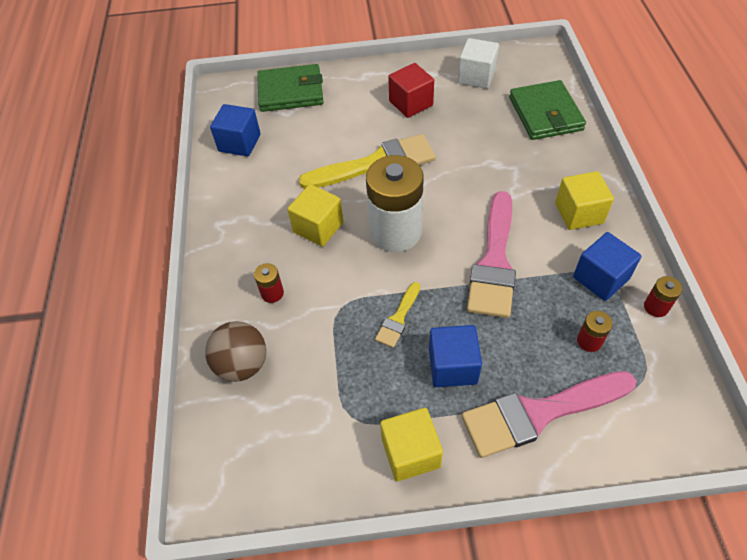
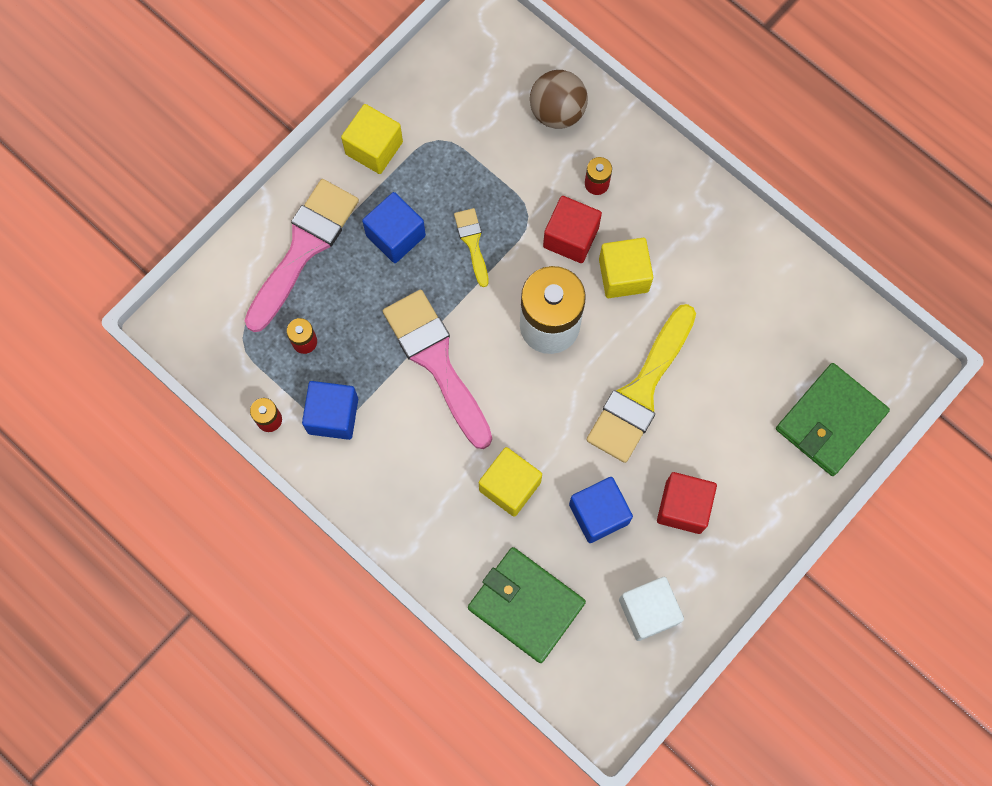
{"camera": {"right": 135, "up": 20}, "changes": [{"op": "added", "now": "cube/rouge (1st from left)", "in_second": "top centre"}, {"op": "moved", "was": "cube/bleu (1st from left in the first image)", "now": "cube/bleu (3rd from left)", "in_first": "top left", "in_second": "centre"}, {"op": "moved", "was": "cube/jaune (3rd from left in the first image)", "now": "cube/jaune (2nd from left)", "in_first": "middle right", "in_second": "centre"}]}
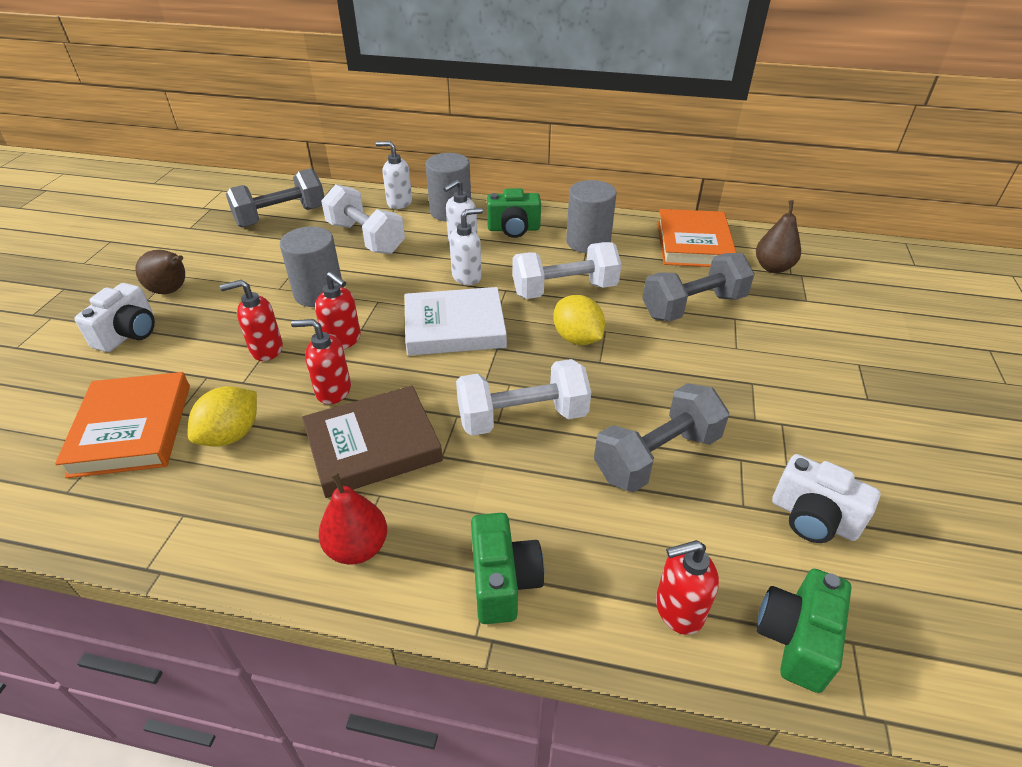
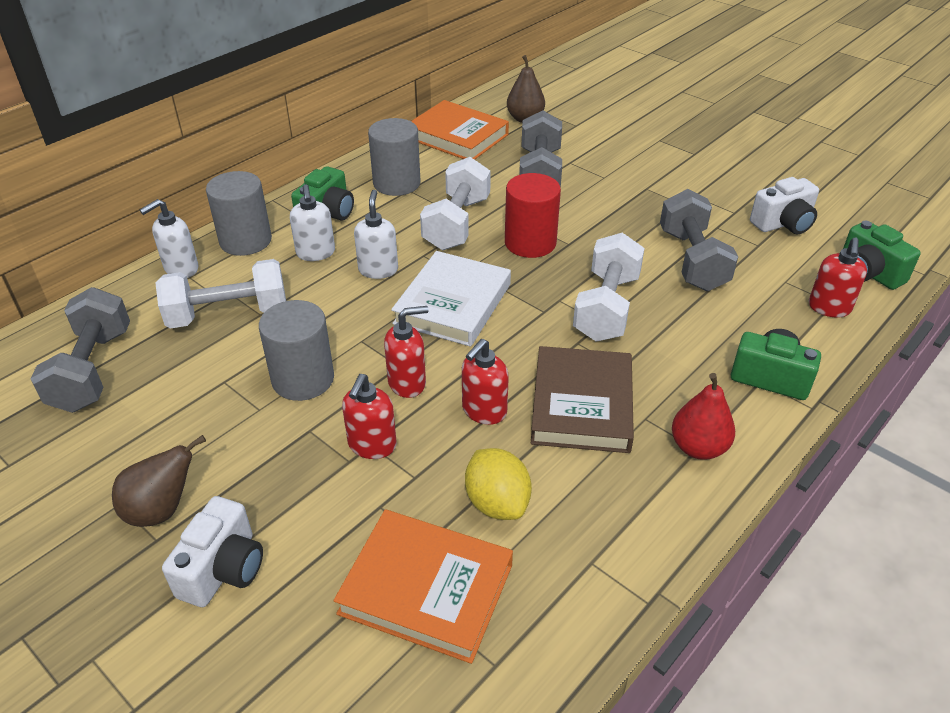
{"camera": {"right": -60, "up": 0}, "changes": [{"op": "replaced", "was": "citron/jaune (2nd from left)", "now": "cylindre/rouge", "in_first": "centre", "in_second": "top centre"}, {"op": "turned", "was": "appareil photo/blanc (1st from left)", "in_first": "middle left", "in_second": "bottom left", "clockwise": 60}]}
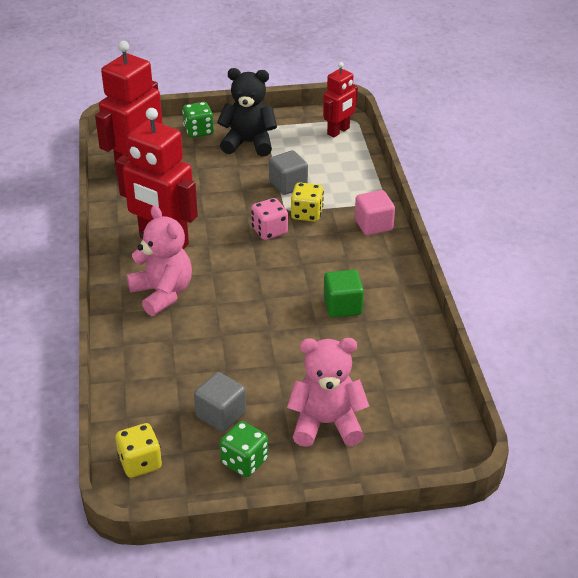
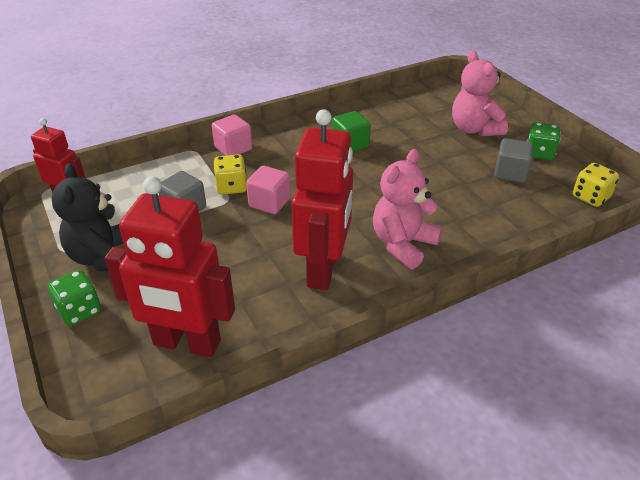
{"camera": {"right": -110, "up": 0}, "changes": [{"op": "replaced", "was": "dé/rose", "now": "cube/rose (2nd from left)", "in_first": "centre", "in_second": "centre"}]}
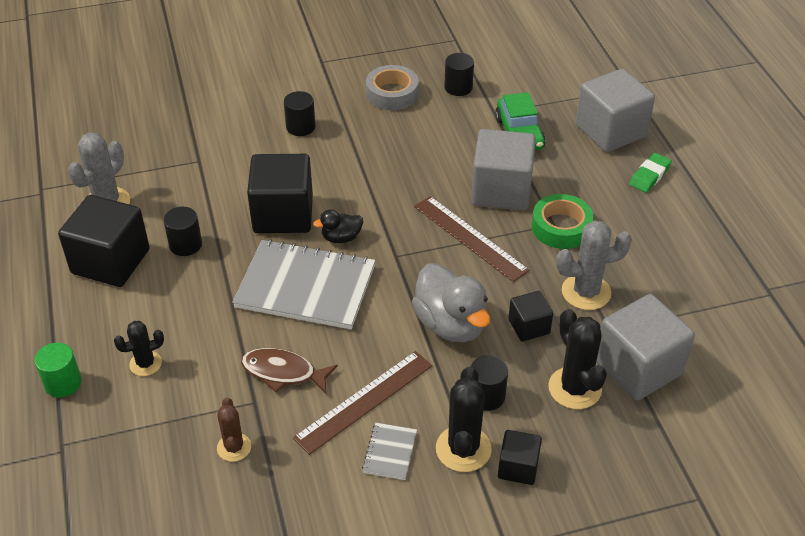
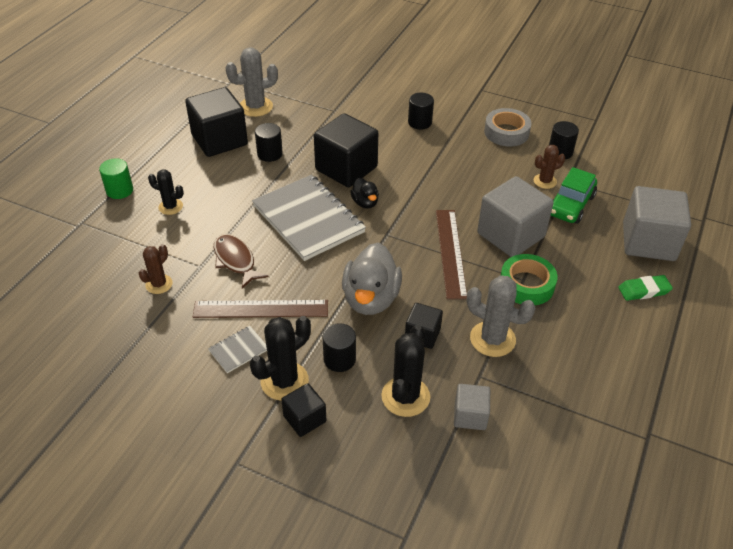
{"camera": {"right": 40, "up": 0}, "changes": [{"op": "added", "now": "cactus/marron (2nd from left)", "in_second": "top right"}, {"op": "turned", "was": "canard/noir", "in_first": "centre", "in_second": "centre", "clockwise": -135}, {"op": "resized", "was": "cube/gris (3rd from left in the first image)", "in_first": "middle right", "in_second": "bottom centre", "ratio": 0.52}]}
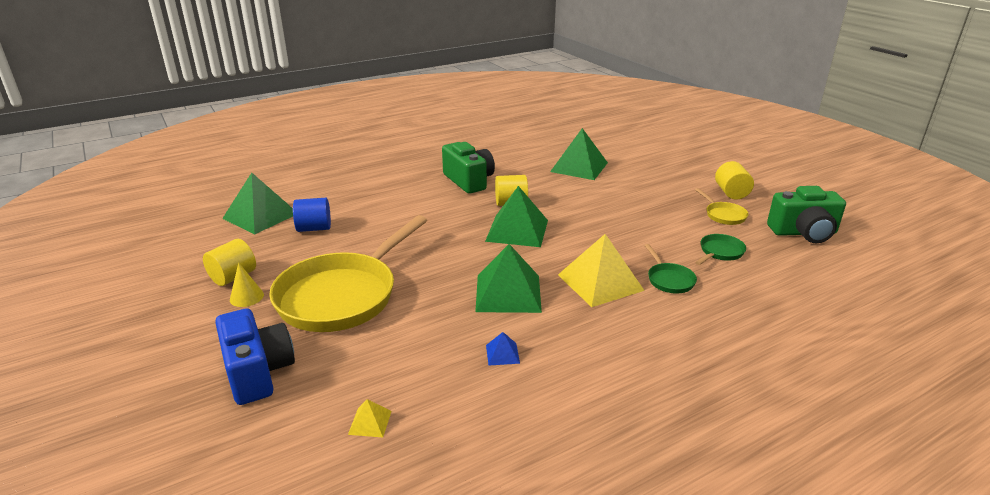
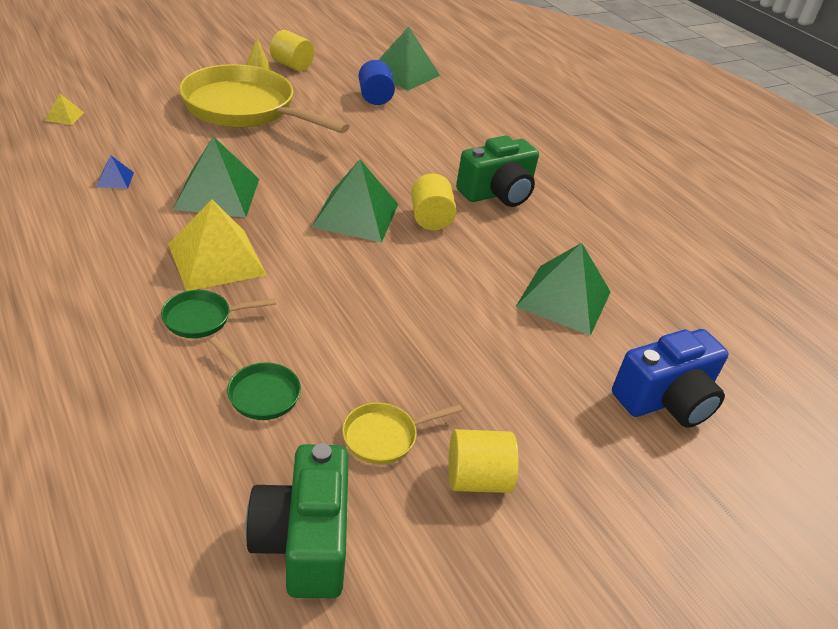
{"camera": {"right": 85, "up": 10}, "changes": [{"op": "moved", "was": "appareil photo/bleu", "in_first": "bottom left", "in_second": "middle right"}]}
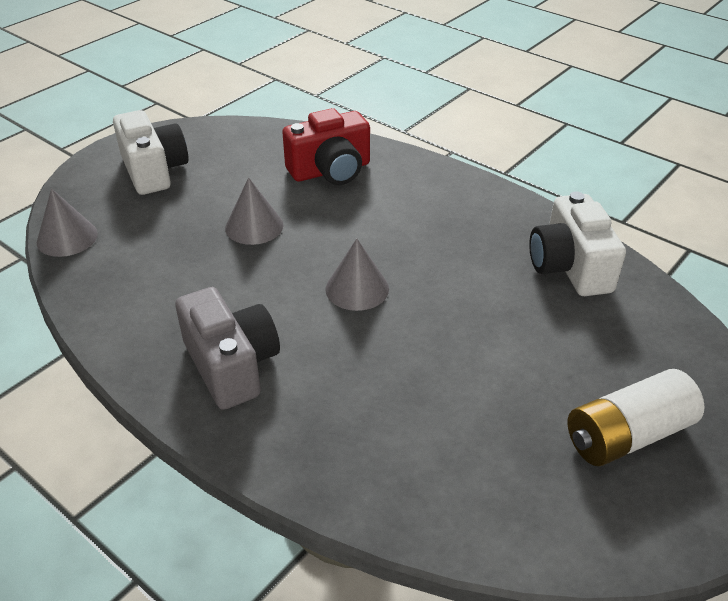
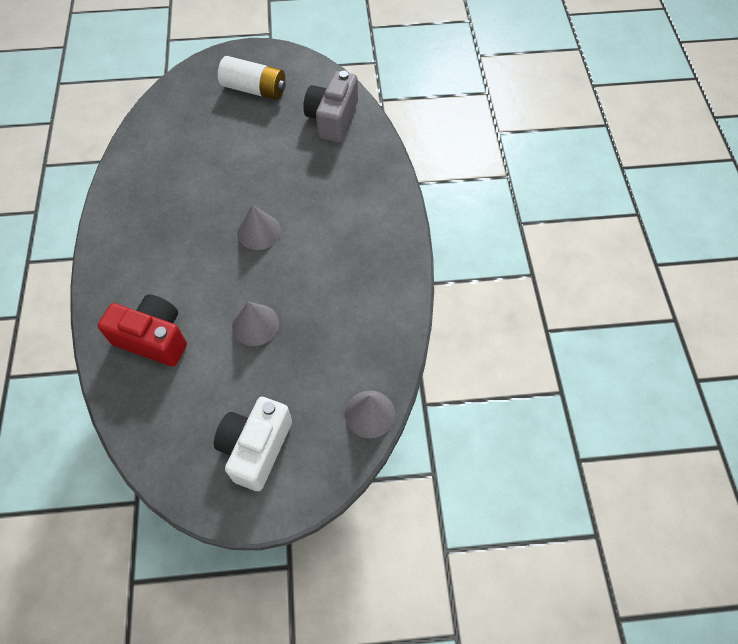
{"camera": {"right": -135, "up": 20}, "changes": [{"op": "removed", "was": "appareil photo/blanc (2nd from left)", "in_first": "middle right"}, {"op": "moved", "was": "appareil photo/gris", "in_first": "middle left", "in_second": "top centre"}]}
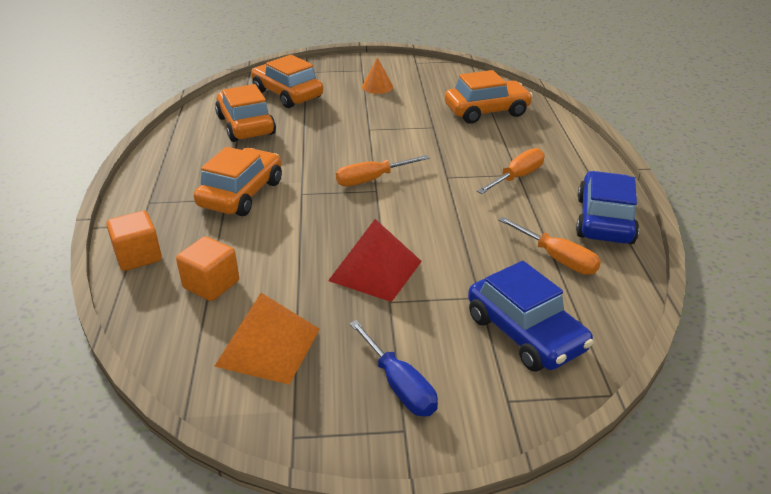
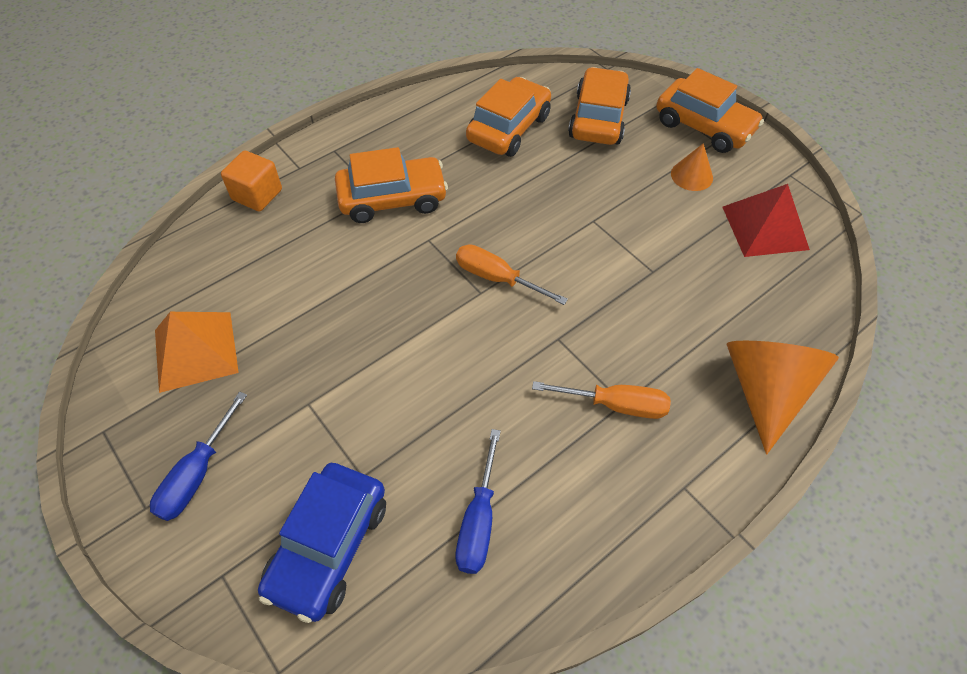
{"camera": {"right": 55, "up": 20}, "changes": [{"op": "removed", "was": "cube/orange (2nd from left)", "in_first": "middle left"}, {"op": "removed", "was": "voiture/bleu (2nd from left)", "in_first": "middle right"}, {"op": "added", "now": "cône/orange (2nd from left)", "in_second": "middle right"}, {"op": "moved", "was": "pyramide/rouge", "in_first": "centre", "in_second": "top right"}, {"op": "moved", "was": "voiture/orange (4th from left)", "in_first": "top centre", "in_second": "top right"}, {"op": "recoloured", "was": "tournevis/orange (3rd from left)", "now": "tournevis/bleu (2nd from left)", "in_first": "middle right", "in_second": "bottom centre"}]}
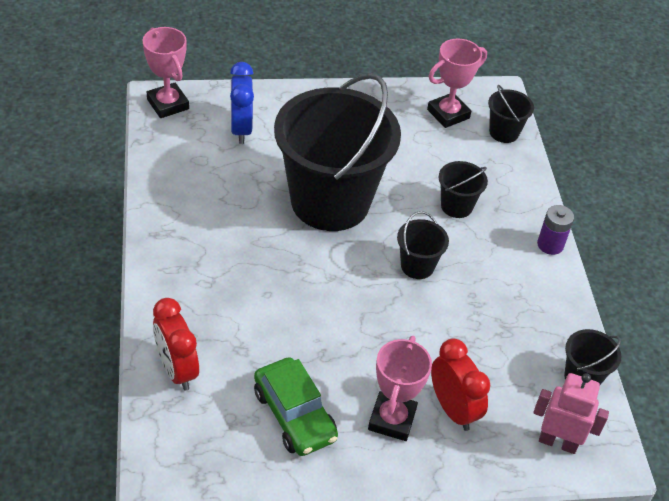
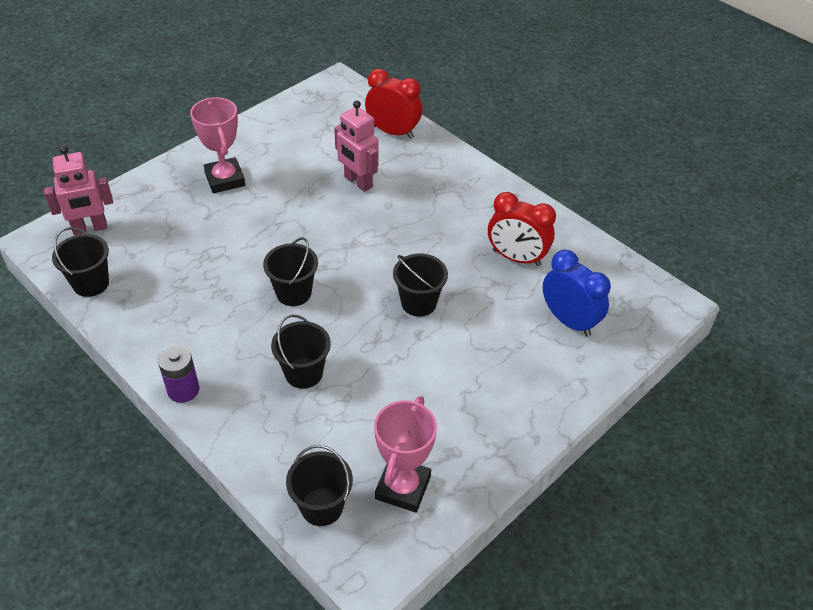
{"camera": {"right": 145, "up": 0}, "changes": [{"op": "removed", "was": "trophée/rose (1st from left)", "in_first": "top left"}, {"op": "removed", "was": "voiture/vert", "in_first": "bottom centre"}, {"op": "added", "now": "robot/rose (2nd from left)", "in_second": "top centre"}, {"op": "moved", "was": "réveil/rouge (2nd from left)", "in_first": "bottom right", "in_second": "centre"}, {"op": "resized", "was": "seau/noir (1st from left in the first image)", "in_first": "top centre", "in_second": "centre", "ratio": 0.41}]}
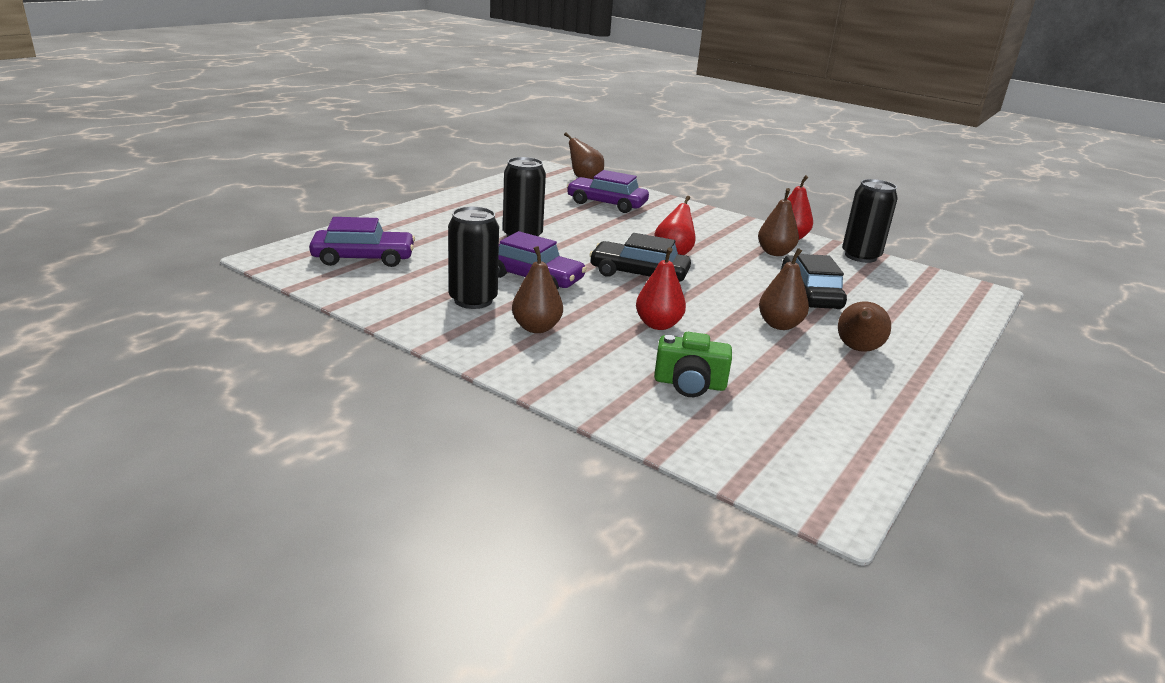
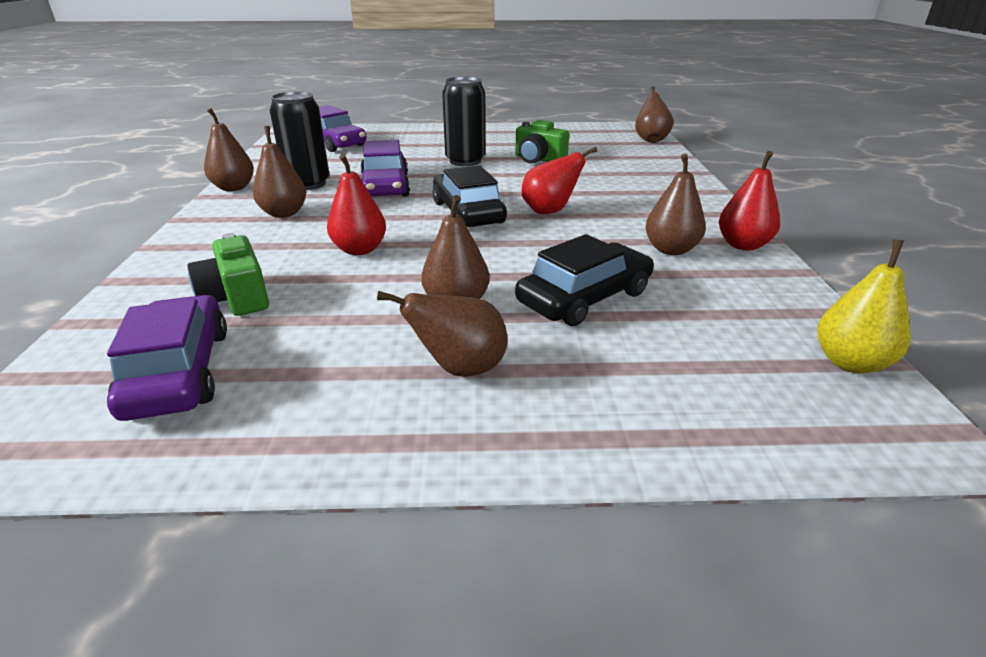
{"camera": {"right": 55, "up": 5}, "changes": [{"op": "removed", "was": "canette/noir (3rd from left)", "in_first": "top right"}, {"op": "added", "now": "poire/marron (1st from left)", "in_second": "top left"}, {"op": "added", "now": "appareil photo/vert (2nd from left)", "in_second": "top centre"}, {"op": "added", "now": "poire/jaune", "in_second": "middle right"}, {"op": "moved", "was": "voiture/violet (3rd from left in the first image)", "now": "voiture/violet (1st from left)", "in_first": "top centre", "in_second": "middle left"}]}
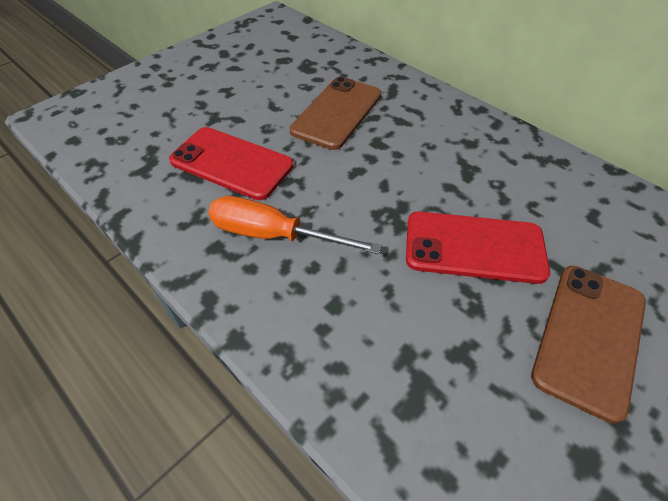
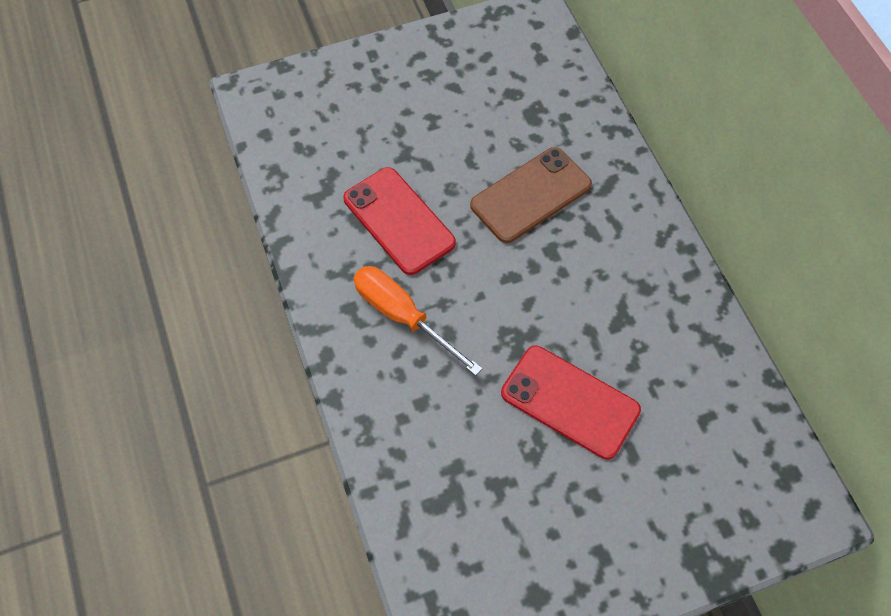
{"camera": {"right": 25, "up": 10}, "changes": [{"op": "removed", "was": "téléphone/marron (2nd from left)", "in_first": "bottom right"}]}
